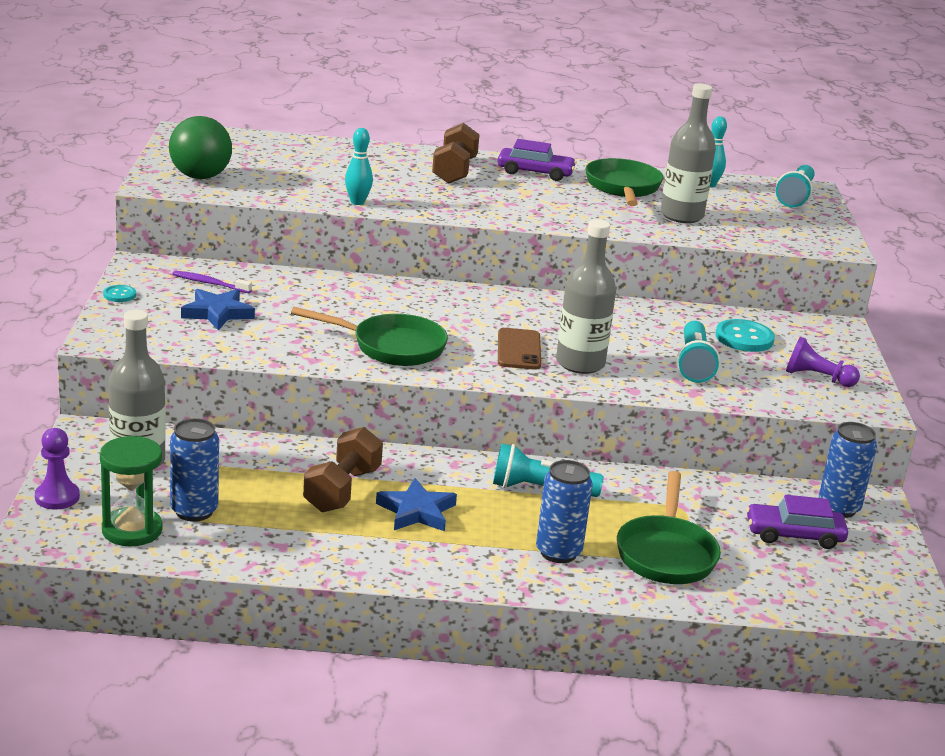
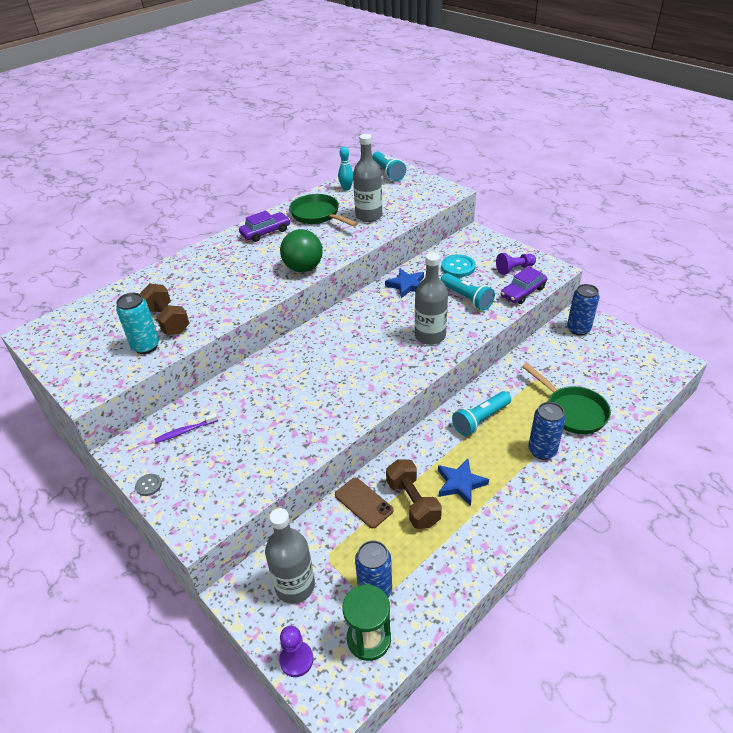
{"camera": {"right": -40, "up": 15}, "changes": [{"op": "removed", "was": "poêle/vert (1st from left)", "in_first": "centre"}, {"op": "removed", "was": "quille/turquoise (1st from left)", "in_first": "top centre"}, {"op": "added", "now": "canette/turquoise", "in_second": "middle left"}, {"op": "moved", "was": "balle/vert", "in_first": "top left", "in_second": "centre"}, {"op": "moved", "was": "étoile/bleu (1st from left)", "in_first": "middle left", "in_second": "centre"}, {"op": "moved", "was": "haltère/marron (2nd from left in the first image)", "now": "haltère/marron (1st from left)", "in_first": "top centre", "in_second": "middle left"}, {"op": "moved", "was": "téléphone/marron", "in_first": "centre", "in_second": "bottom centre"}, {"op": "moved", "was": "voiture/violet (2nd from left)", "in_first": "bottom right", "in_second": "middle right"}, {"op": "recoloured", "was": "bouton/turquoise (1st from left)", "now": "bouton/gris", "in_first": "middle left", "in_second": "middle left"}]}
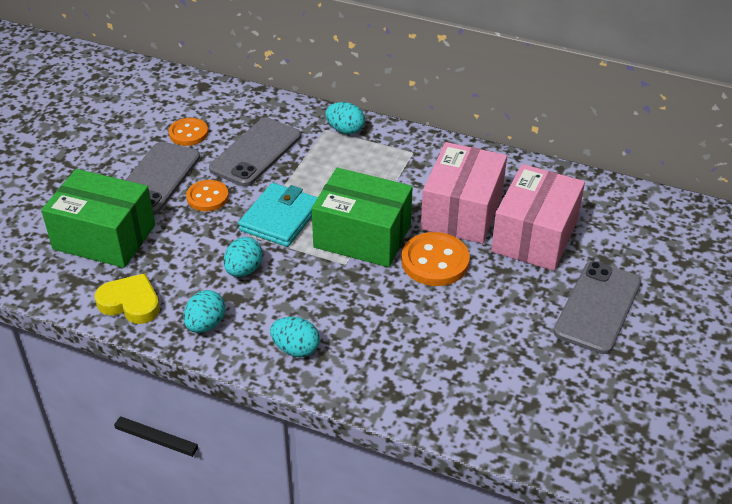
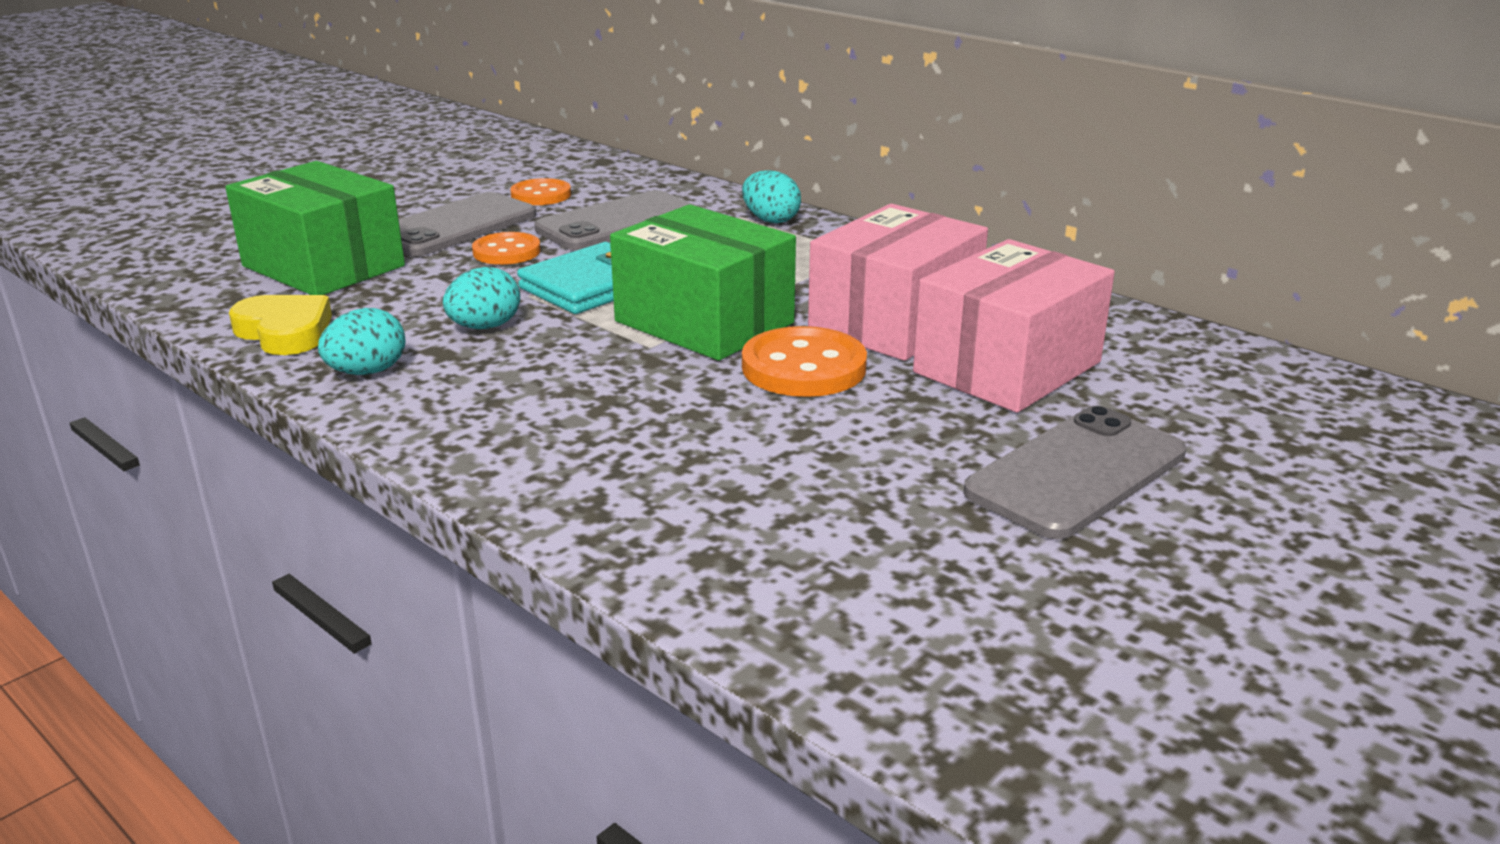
{"camera": {"right": 20, "up": -15}, "changes": [{"op": "removed", "was": "œuf/turquoise (3rd from left)", "in_first": "bottom centre"}]}
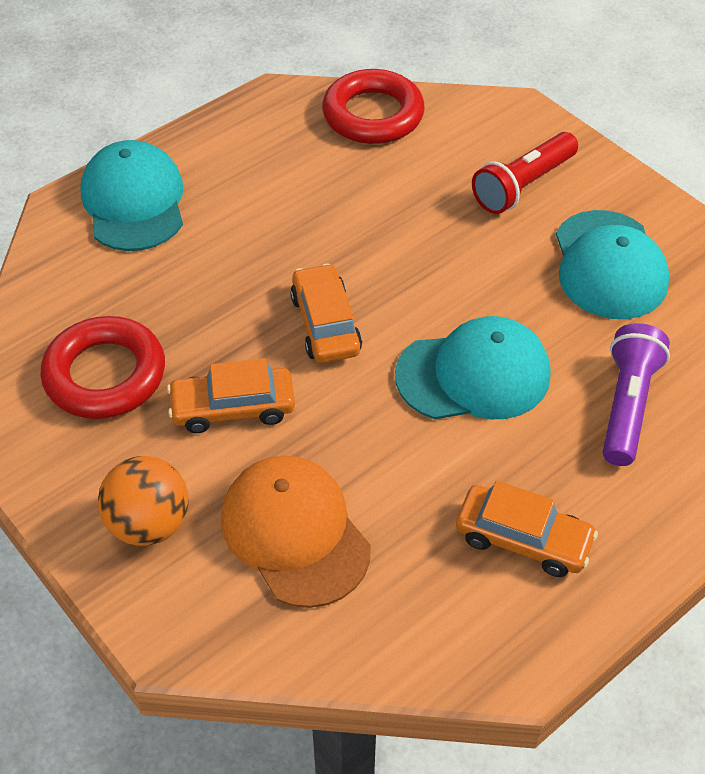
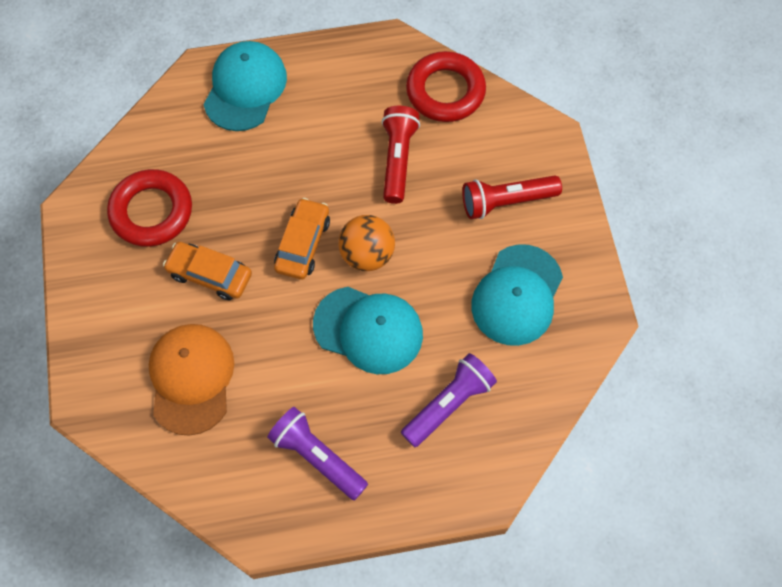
{"camera": {"right": 30, "up": 15}, "changes": [{"op": "added", "now": "lampe de poche/rouge (1st from left)", "in_second": "top centre"}, {"op": "moved", "was": "balle/orange", "in_first": "middle left", "in_second": "centre"}, {"op": "replaced", "was": "voiture/orange (3rd from left)", "now": "lampe de poche/violet (1st from left)", "in_first": "bottom right", "in_second": "bottom centre"}]}
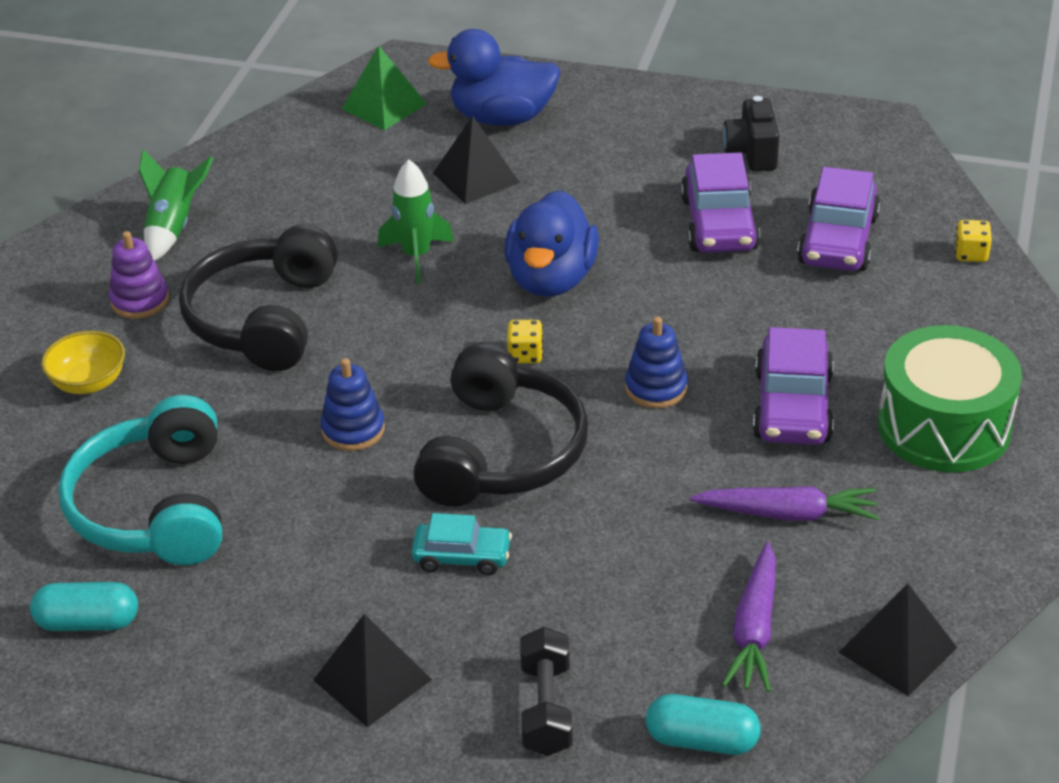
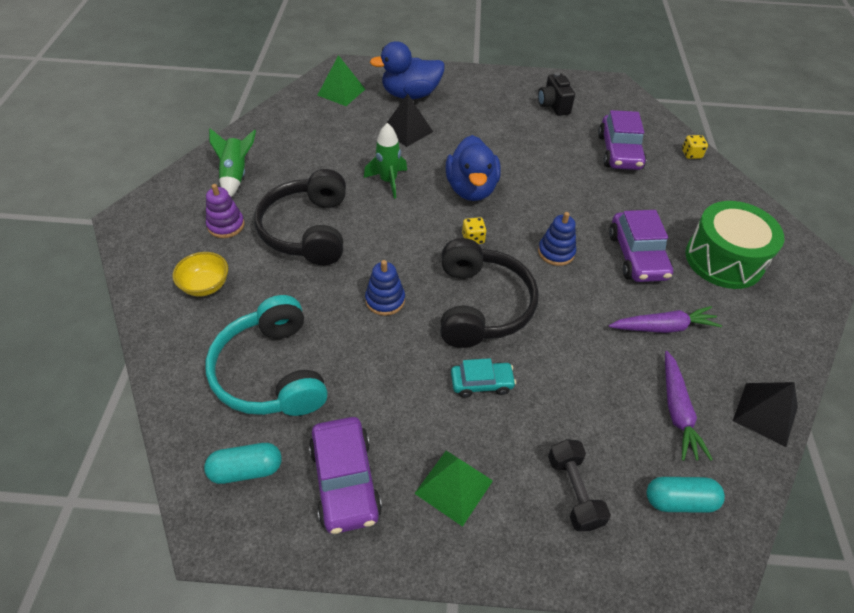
{"camera": {"right": -15, "up": 10}, "changes": [{"op": "moved", "was": "voiture/violet (1st from left)", "in_first": "top right", "in_second": "bottom centre"}, {"op": "recoloured", "was": "pyramide/noir (1st from left)", "now": "pyramide/vert (2nd from left)", "in_first": "bottom centre", "in_second": "bottom centre"}]}
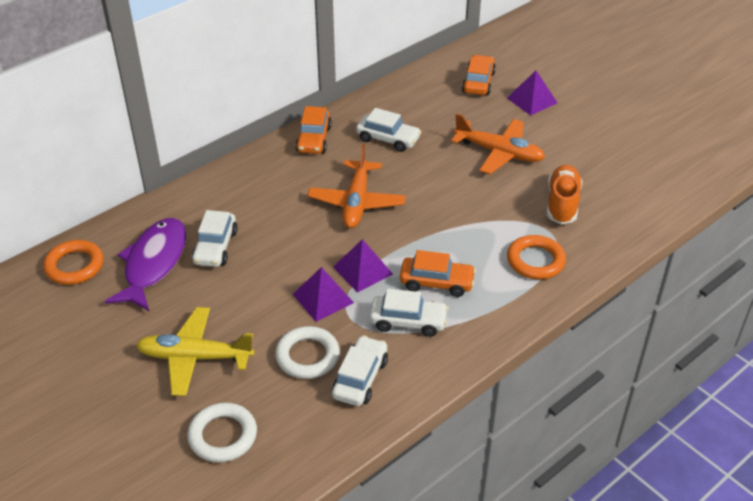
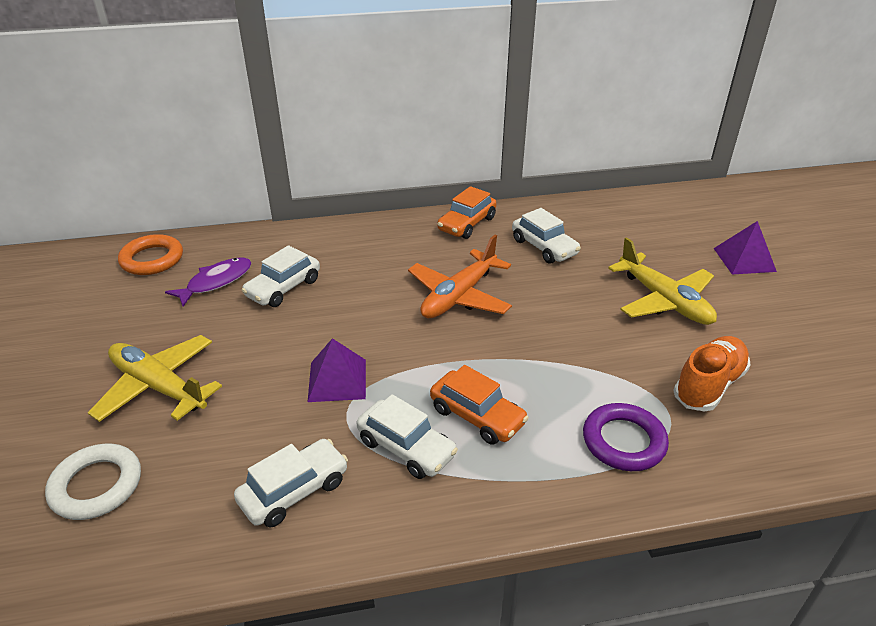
{"camera": {"right": 30, "up": -5}, "changes": [{"op": "removed", "was": "anneau/blanc (2nd from left)", "in_first": "bottom centre"}, {"op": "removed", "was": "pyramide/violet (2nd from left)", "in_first": "centre"}, {"op": "removed", "was": "voiture/orange (3rd from left)", "in_first": "top centre"}, {"op": "recoloured", "was": "avion/orange (2nd from left)", "now": "avion/jaune (2nd from left)", "in_first": "top centre", "in_second": "middle right"}, {"op": "recoloured", "was": "anneau/orange (2nd from left)", "now": "anneau/violet", "in_first": "middle right", "in_second": "bottom right"}, {"op": "resized", "was": "poisson/violet", "in_first": "middle left", "in_second": "middle left", "ratio": 0.64}]}
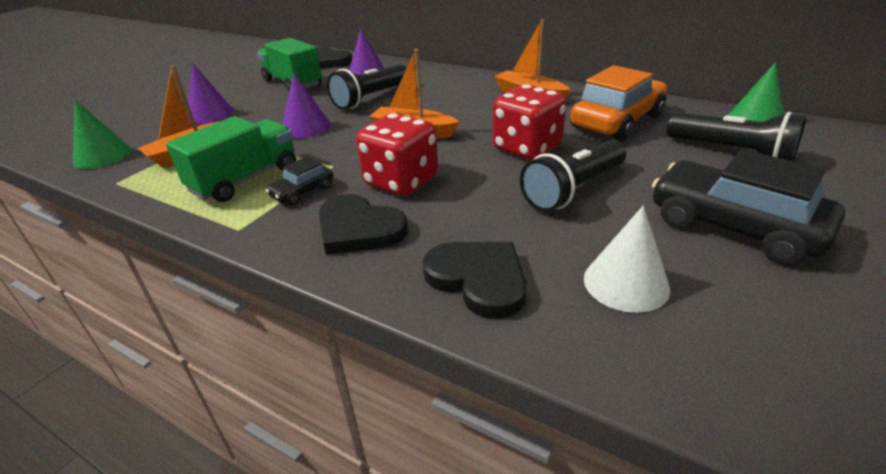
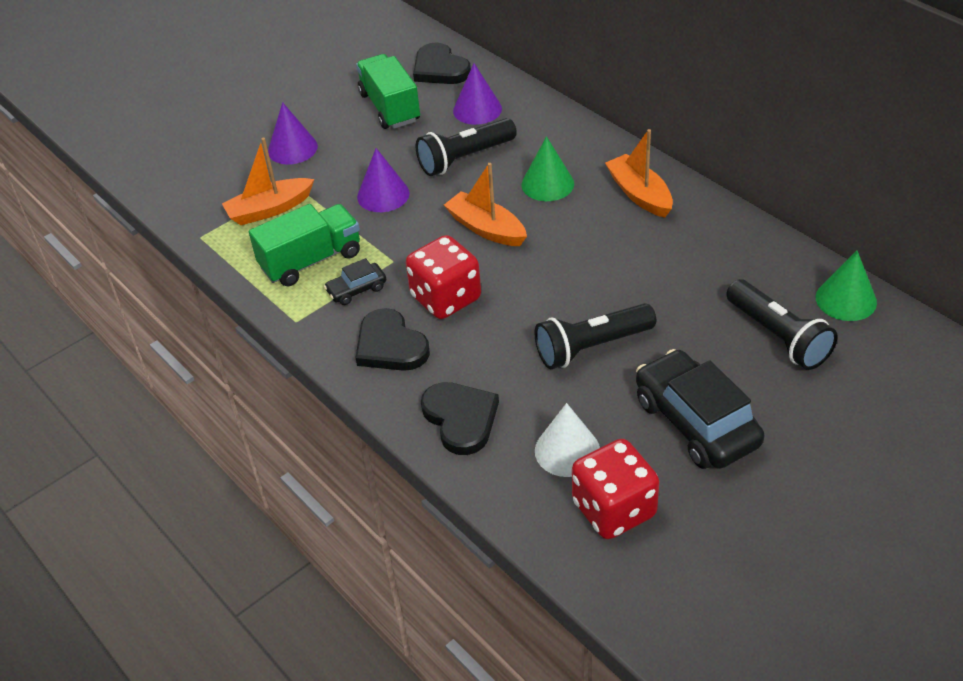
{"camera": {"right": 20, "up": 10}, "changes": [{"op": "removed", "was": "voiture/orange", "in_first": "top right"}, {"op": "moved", "was": "cône/vert (1st from left)", "in_first": "top left", "in_second": "top centre"}, {"op": "moved", "was": "dé/rouge (2nd from left)", "in_first": "top centre", "in_second": "bottom centre"}]}
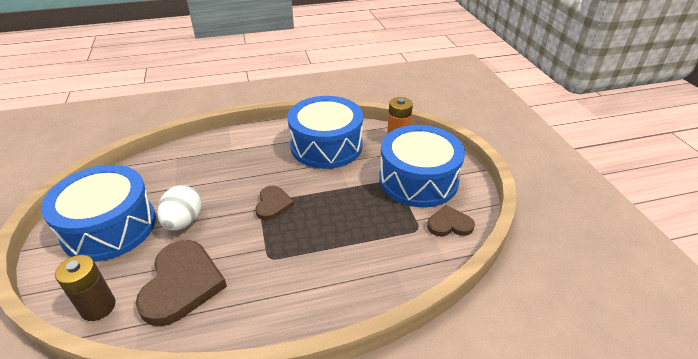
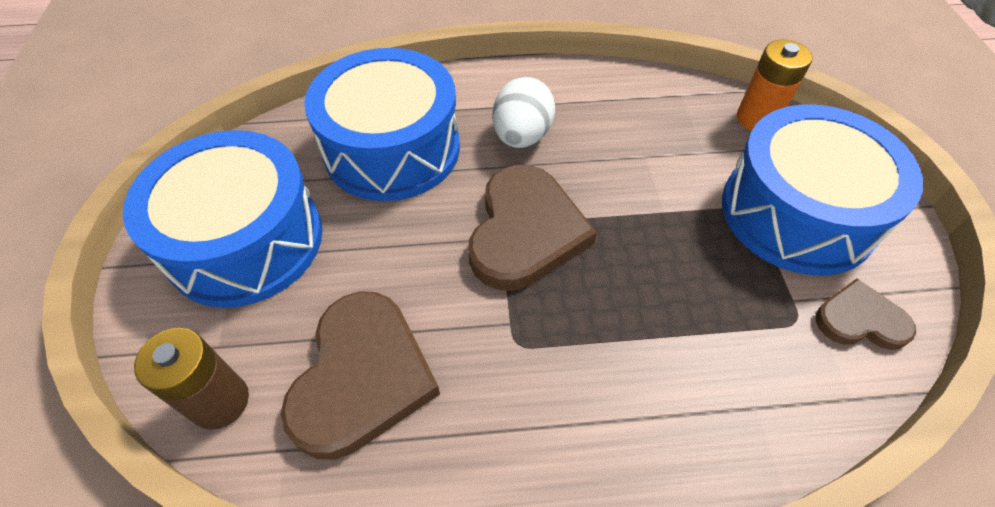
{"camera": {"right": 10, "up": 15}, "changes": [{"op": "moved", "was": "œuf/blanc", "in_first": "middle left", "in_second": "top centre"}, {"op": "moved", "was": "tambour/bleu (2nd from left)", "in_first": "centre", "in_second": "top centre"}, {"op": "resized", "was": "cœur/marron (2nd from left)", "in_first": "centre", "in_second": "centre", "ratio": 1.81}]}
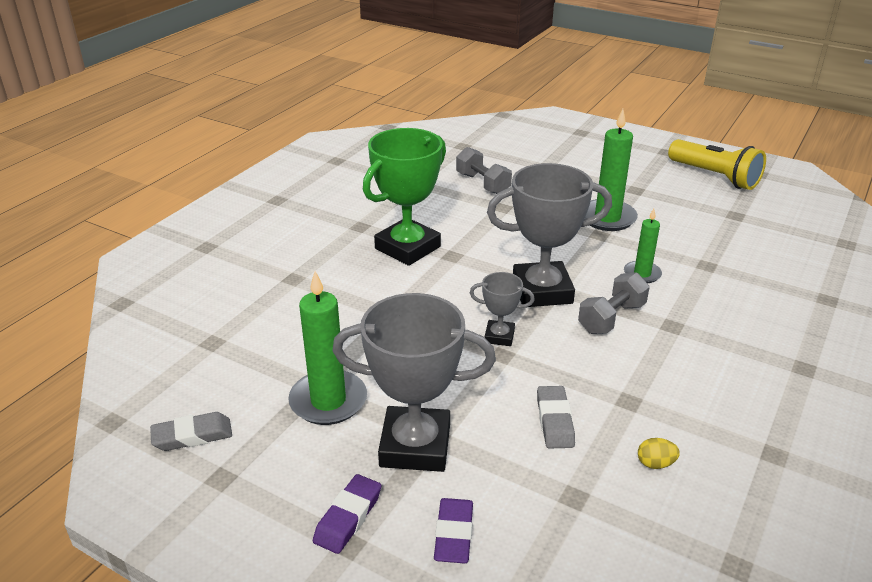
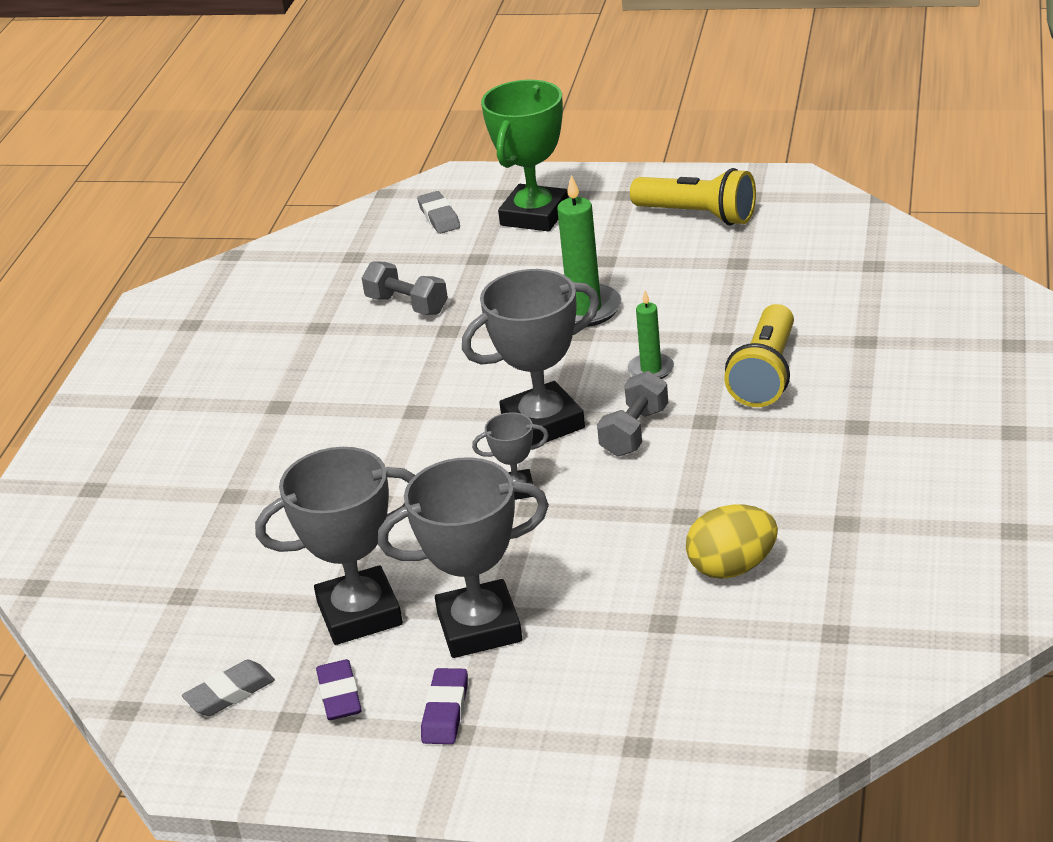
{"camera": {"right": -15, "up": 0}, "changes": [{"op": "added", "now": "lampe de poche/jaune (2nd from left)", "in_second": "middle right"}, {"op": "moved", "was": "trophée/vert", "in_first": "centre", "in_second": "top centre"}, {"op": "moved", "was": "gomme/violet (2nd from left in the first image)", "now": "gomme/violet (1st from left)", "in_first": "bottom centre", "in_second": "bottom left"}, {"op": "moved", "was": "gomme/gris (2nd from left)", "in_first": "bottom centre", "in_second": "top centre"}, {"op": "replaced", "was": "bougie/vert (1st from left)", "now": "trophée/gris (1st from left)", "in_first": "centre", "in_second": "middle left"}, {"op": "resized", "was": "œuf/jaune", "in_first": "bottom right", "in_second": "middle right", "ratio": 2.16}]}
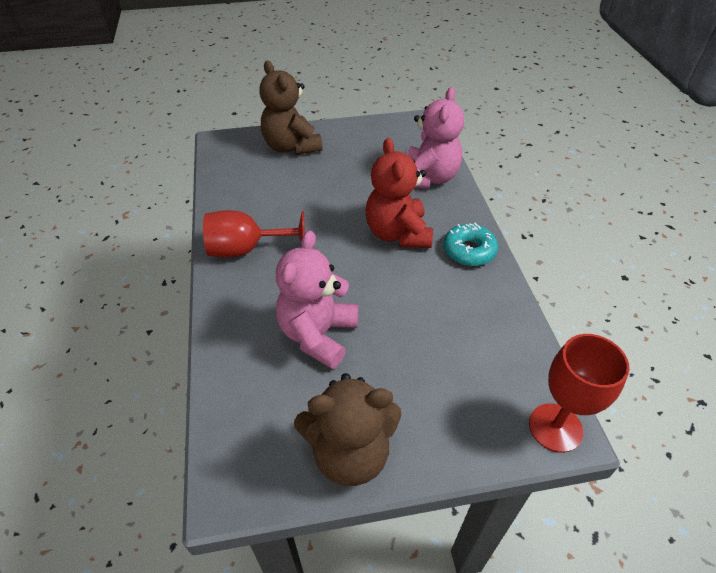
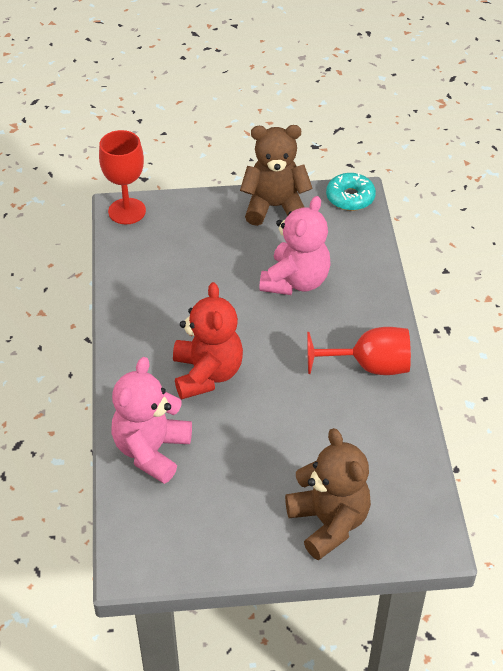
{"camera": {"right": -175, "up": 0}, "changes": [{"op": "moved", "was": "beignet/turquoise", "in_first": "centre", "in_second": "top right"}]}
